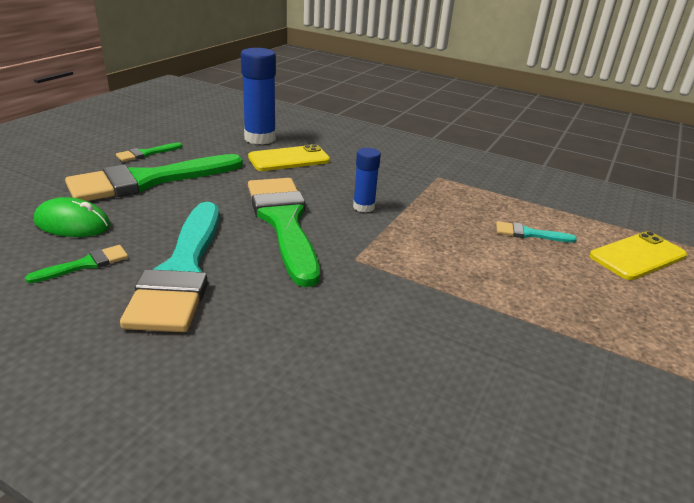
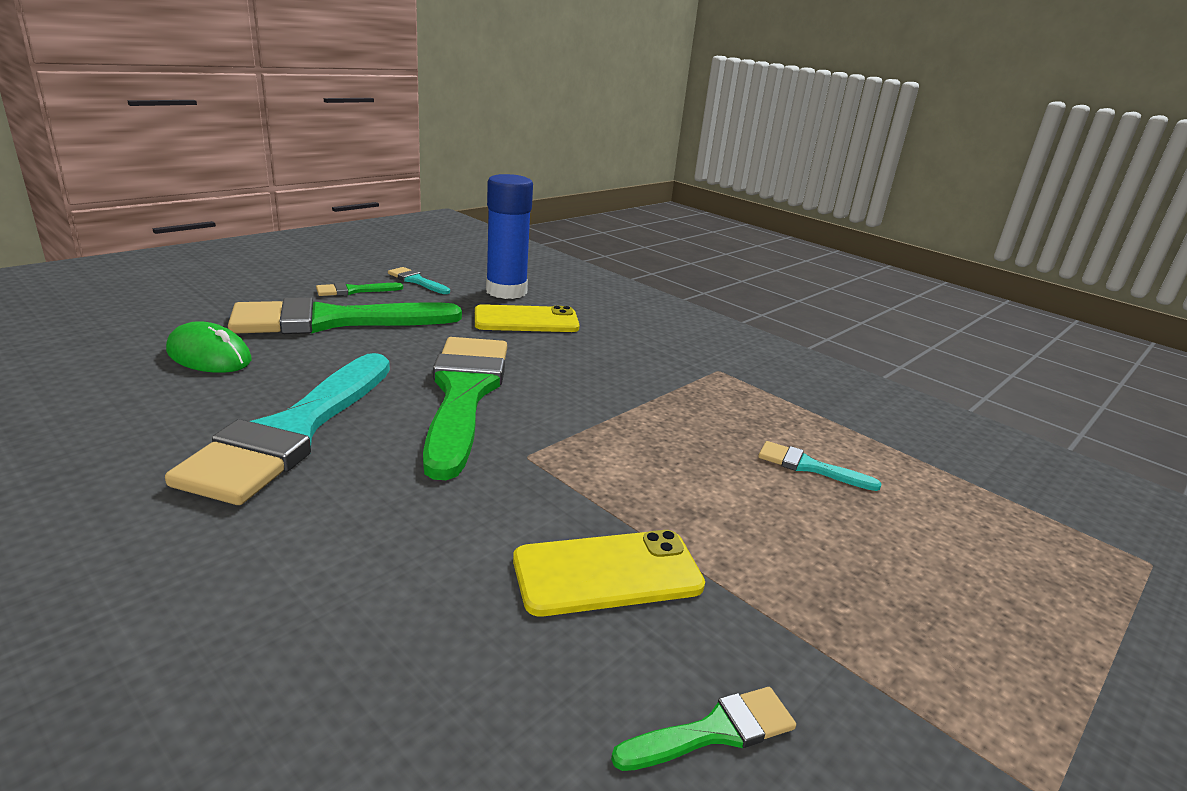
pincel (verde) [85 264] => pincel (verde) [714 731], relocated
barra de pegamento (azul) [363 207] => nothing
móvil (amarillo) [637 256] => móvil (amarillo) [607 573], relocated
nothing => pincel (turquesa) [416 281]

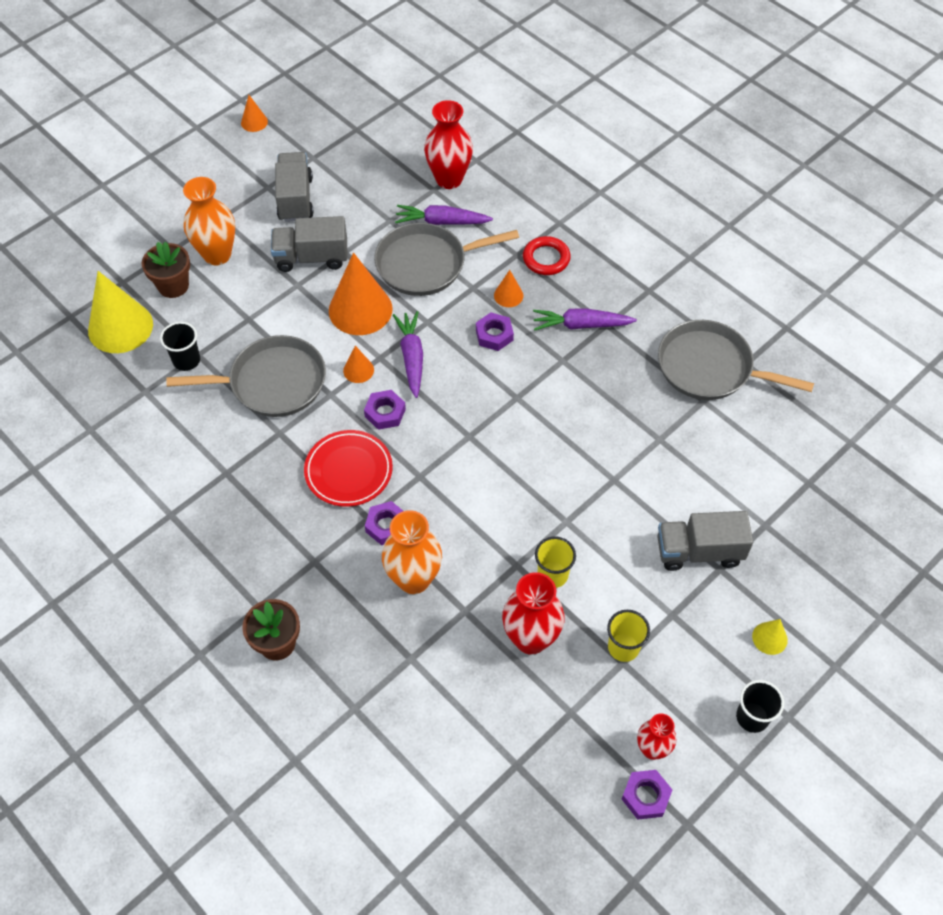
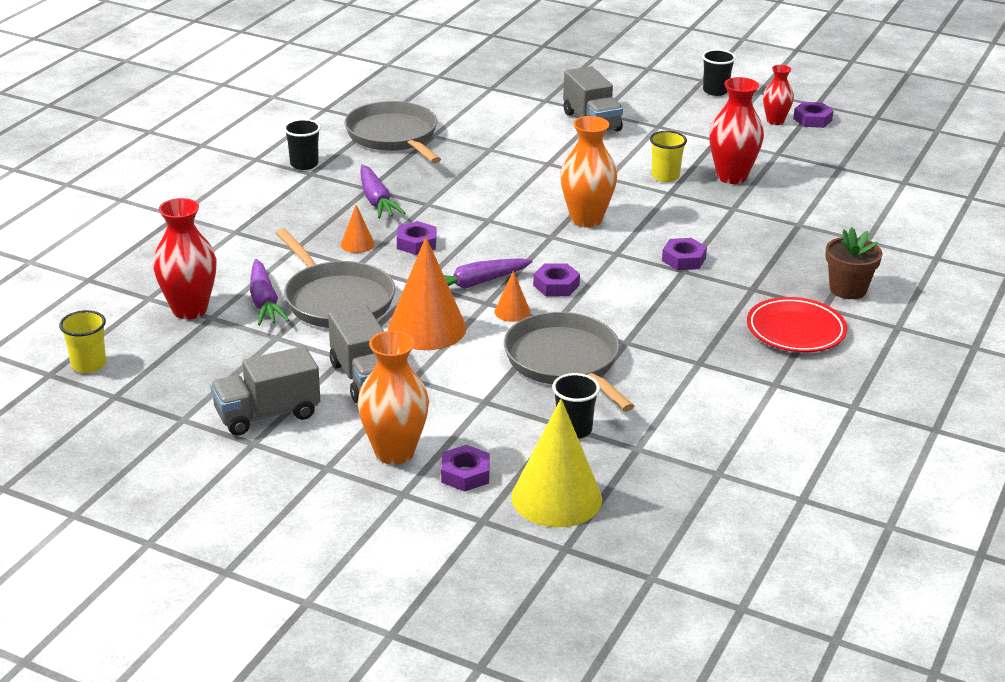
maceta (marrón) [173 286] => tuerca (morado) [465 474]
cono (naranja) [254 122] => nothing
plato (rojo) [348 471] => plato (rojo) [795 330], relocated
florero (naranja) [414 579] => florero (naranja) [586 219], relocated
anillo (rojo) [546 258] => nothing
vaso (amarillo) [623 647] => vaso (amarillo) [88 364], relocated
sartén (gris) [709 368] => sartén (gris) [393 136], 150 degrees clockwise
cono (amarillo) [769 638] => nothing
nothing => vaso (negro) [304 164]

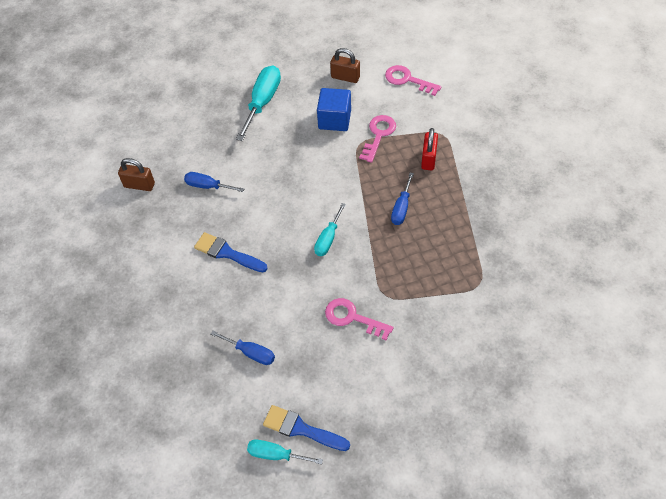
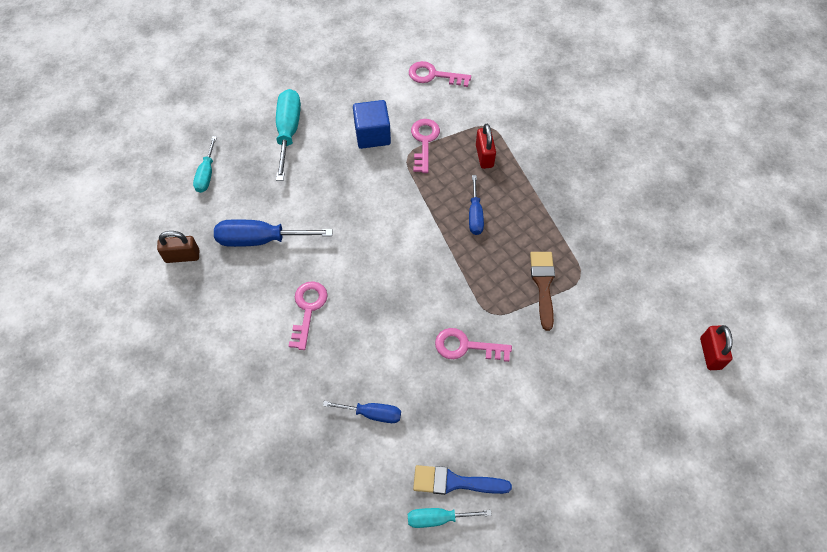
destornillador (azul) [207 186] => destornillador (azul) [260 239], x1.66
pincel (azul) [227 253] => llave (rosa) [308 309]
destornillador (turquesa) [328 239] => destornillador (turquesa) [206 174], relocated
candado (marrón) [345 77] => nothing
nothing => pincel (marrón) [543 285]
nothing => candado (rojo) [710 353]

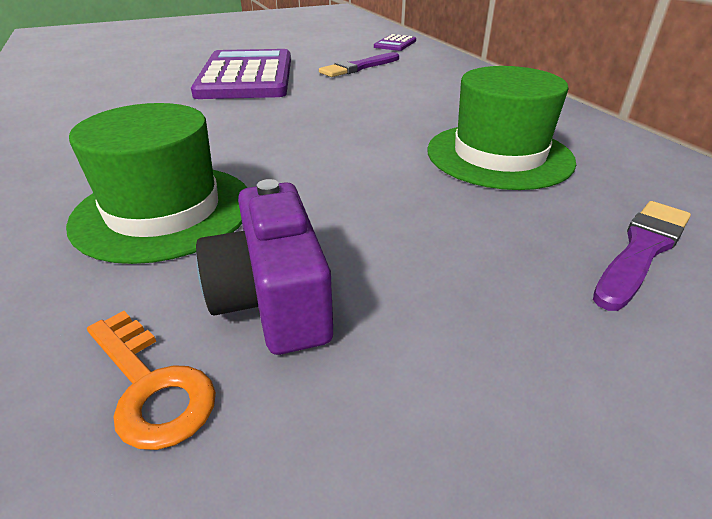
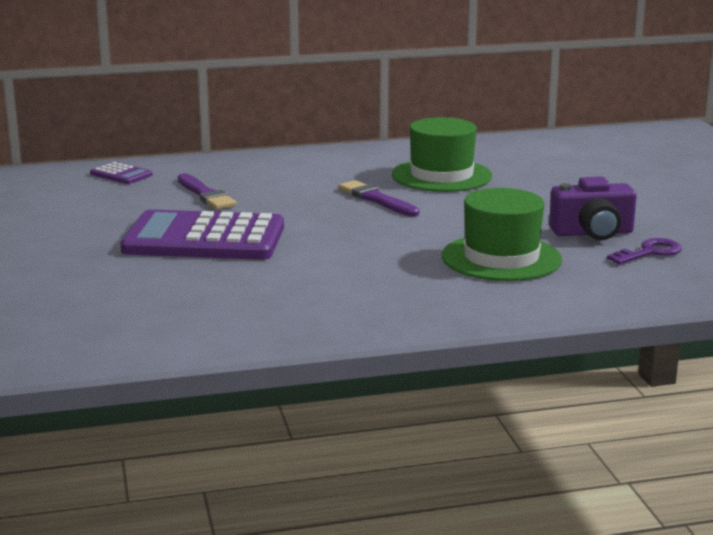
llave (naranja) [151 386] => llave (morado) [650 252]
pincel (morado) [642 250] => pincel (morado) [376 199], relocated

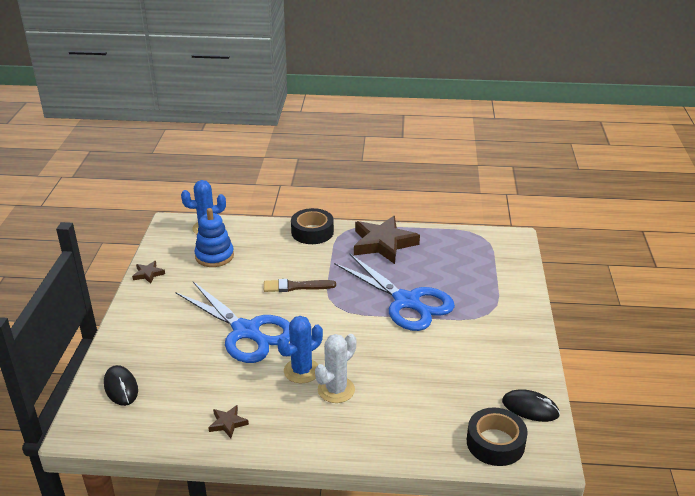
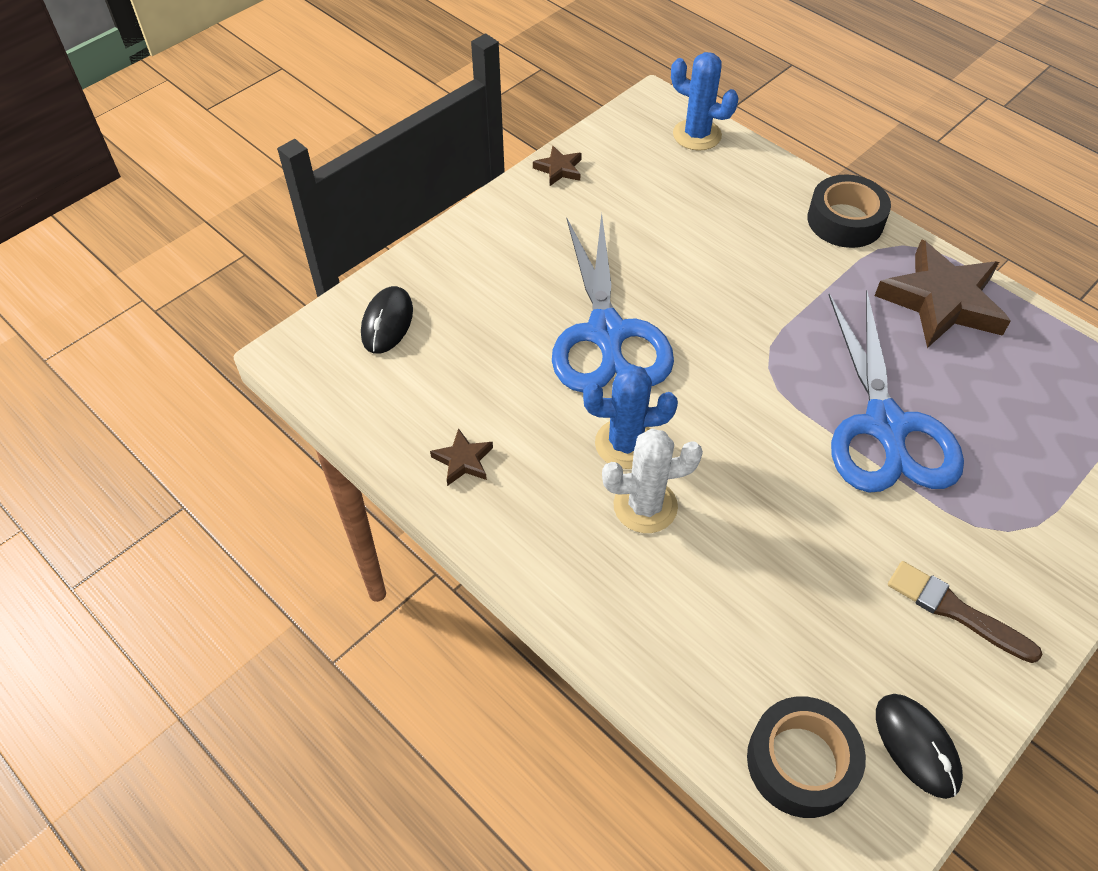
juguete apilable (azul) [214 256] => nothing
pincel (marrón) [296 286] => pincel (marrón) [955 611], relocated

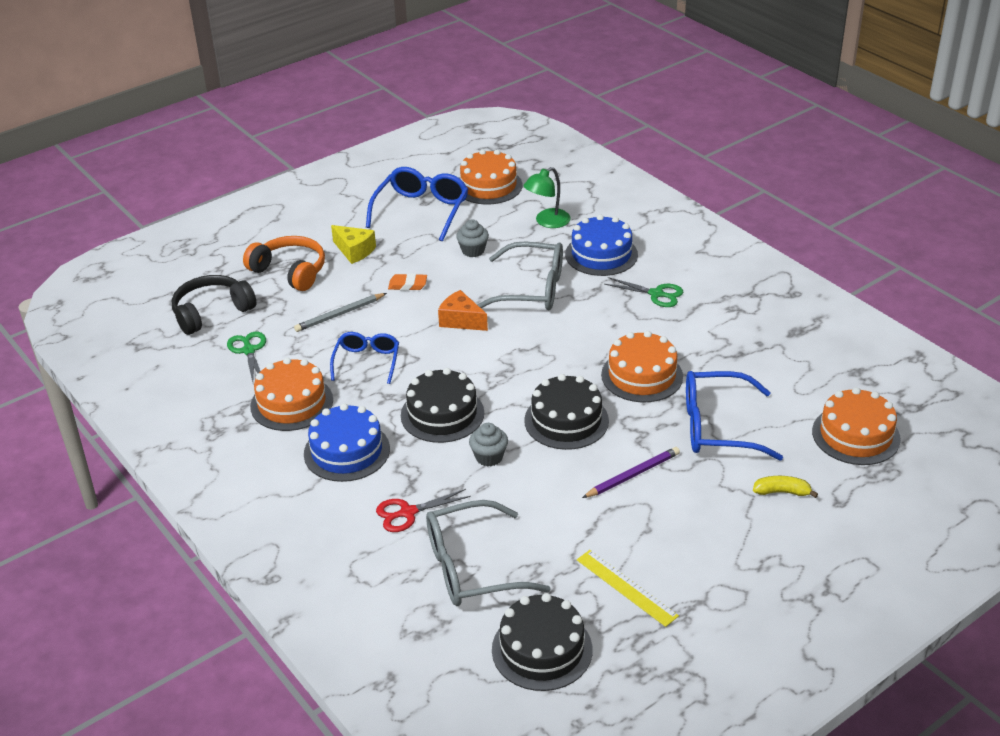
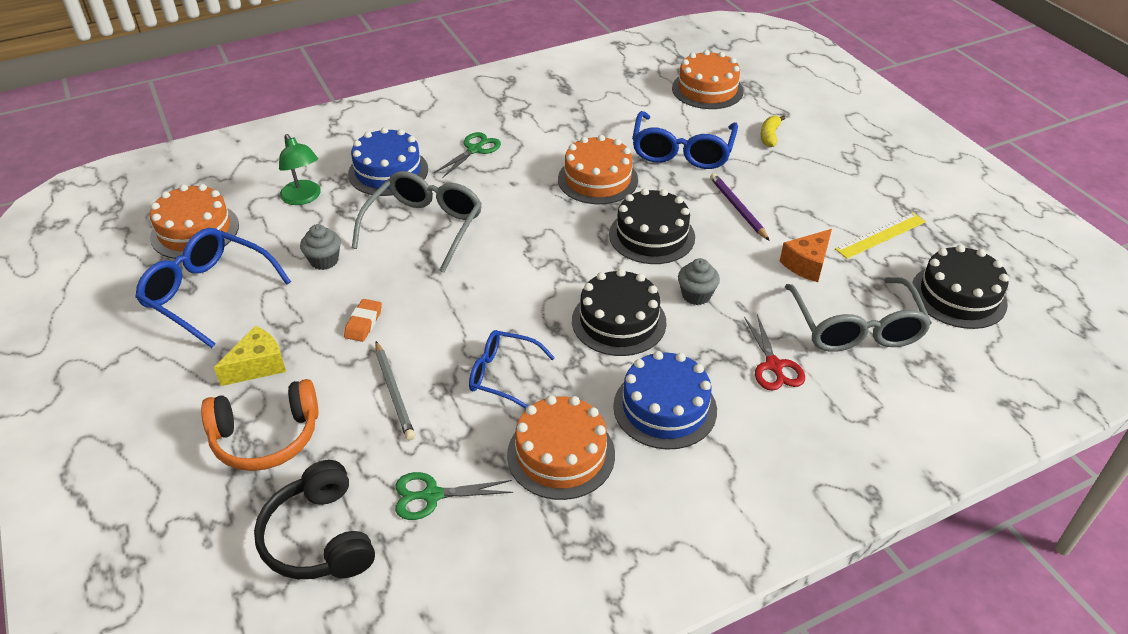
auriculares (naranja) [290 271] => auriculares (naranja) [266 437], 150 degrees counterclockwise
queso (naranja) [461 320] => queso (naranja) [807 264], relocated

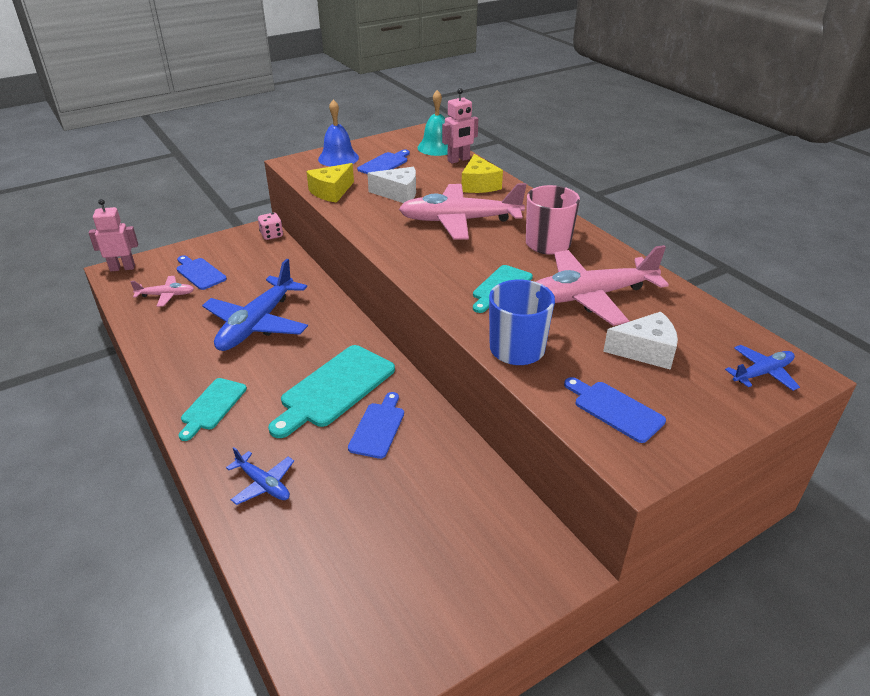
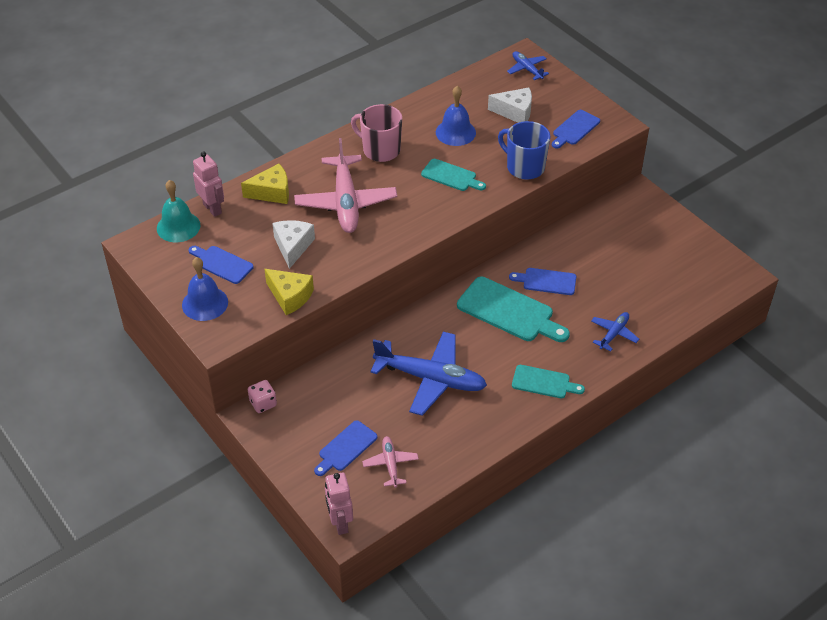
avión (rosa) [590 296] => campana (azul) [455 132]
queso (blanco) [645 351] => queso (blanco) [515 112], 105 degrees clockwise

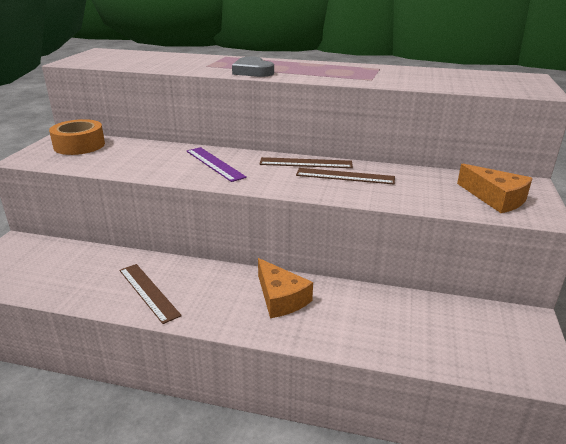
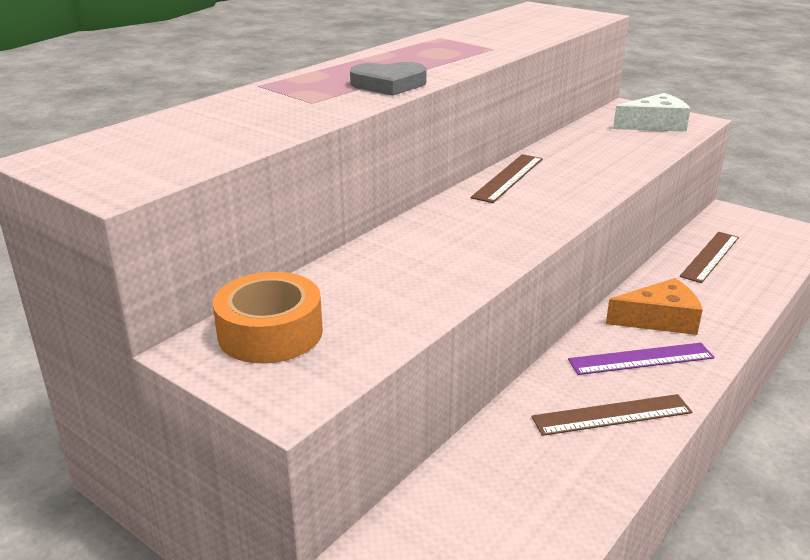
regla (morado) [214 164] => regla (morado) [641 359], relocated
regla (marrón) [345 176] => regla (marrón) [710 256], relocated
queso (naranja) [495 198] => queso (blanco) [654 125]

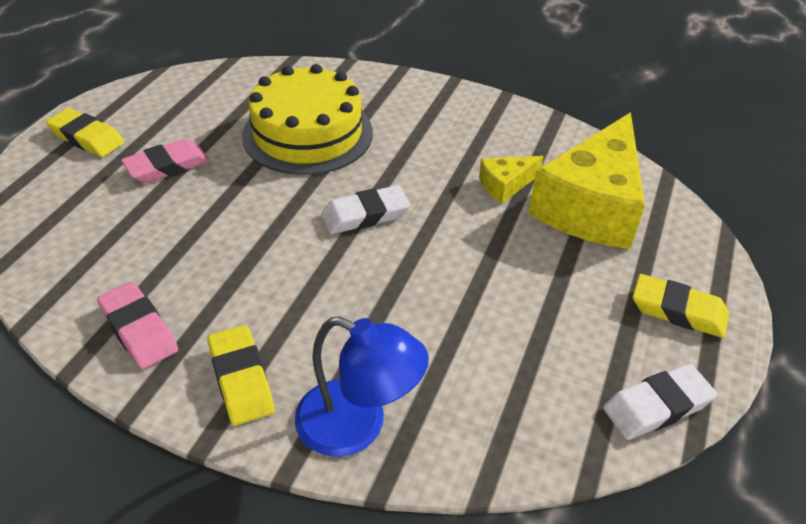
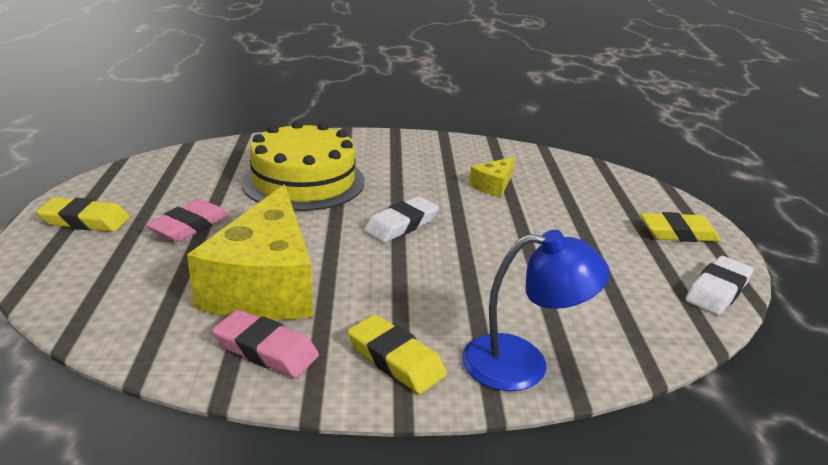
queso (amarillo) [591 205] => queso (amarillo) [265 284], relocated

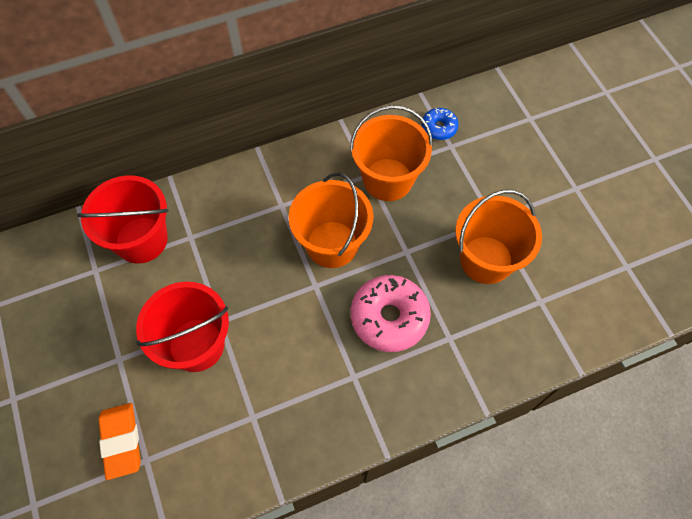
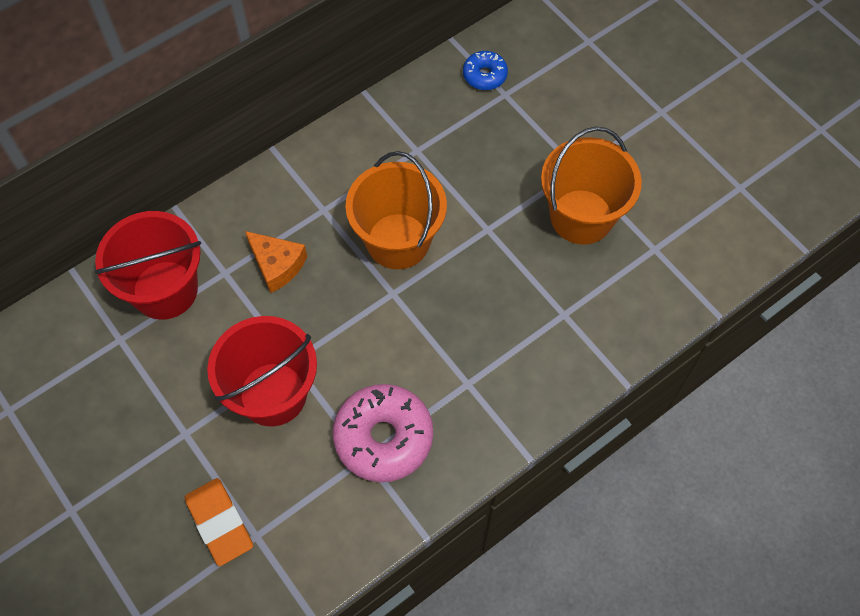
balde (naranja) [388 179] => nothing
rosquilla (rosa) [389 317] => rosquilla (rosa) [383 437], relocated
nothing => queso (naranja) [277 265]

